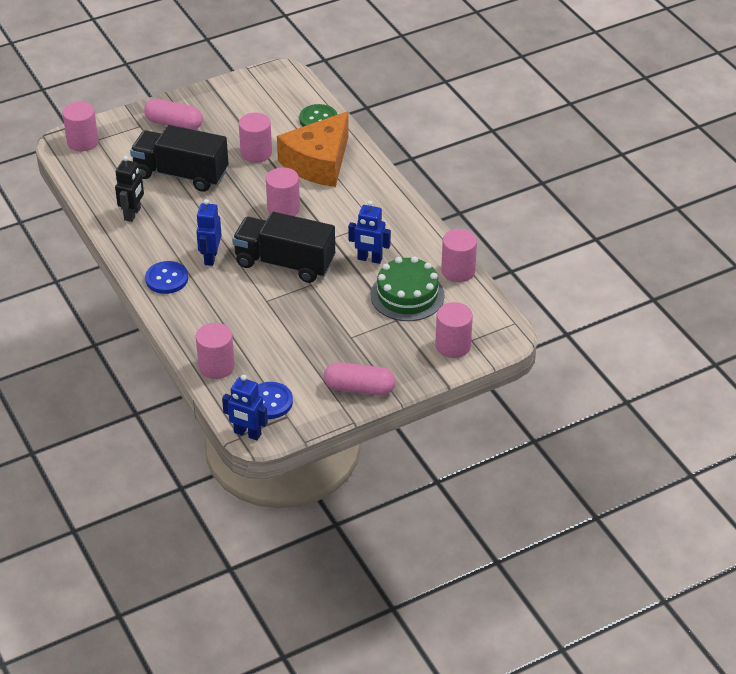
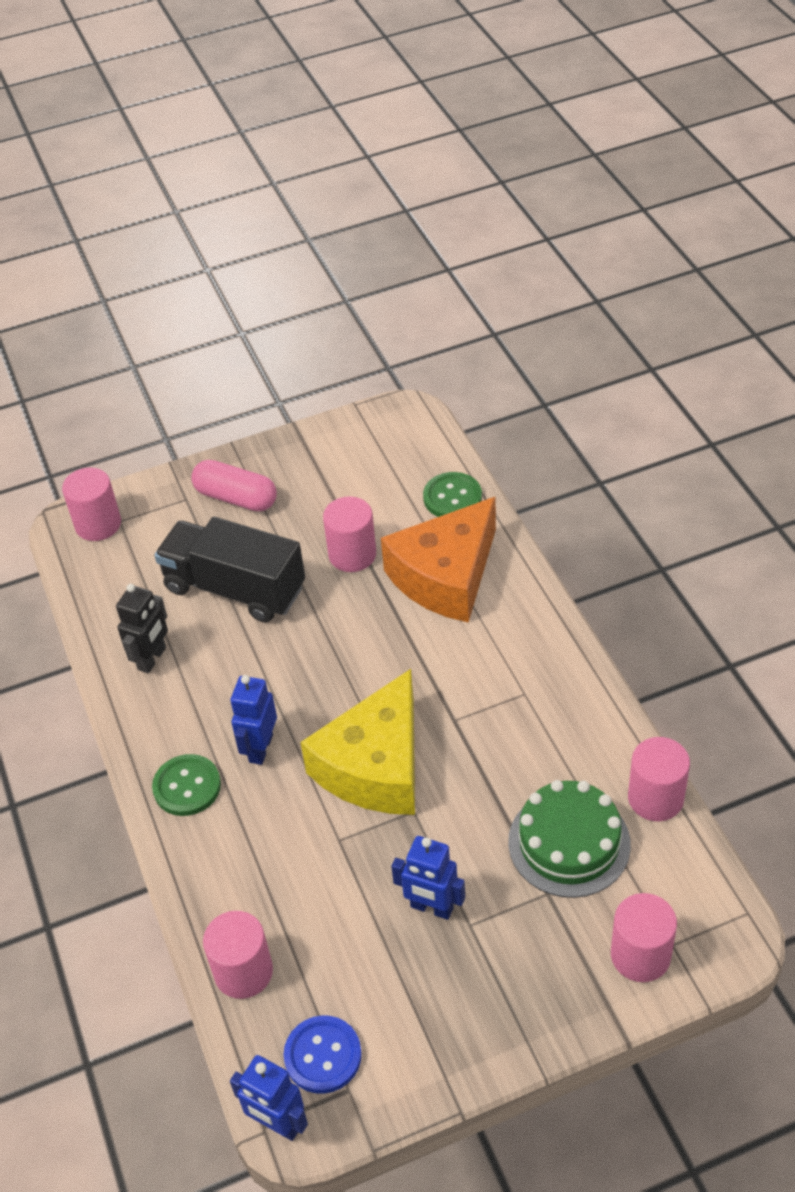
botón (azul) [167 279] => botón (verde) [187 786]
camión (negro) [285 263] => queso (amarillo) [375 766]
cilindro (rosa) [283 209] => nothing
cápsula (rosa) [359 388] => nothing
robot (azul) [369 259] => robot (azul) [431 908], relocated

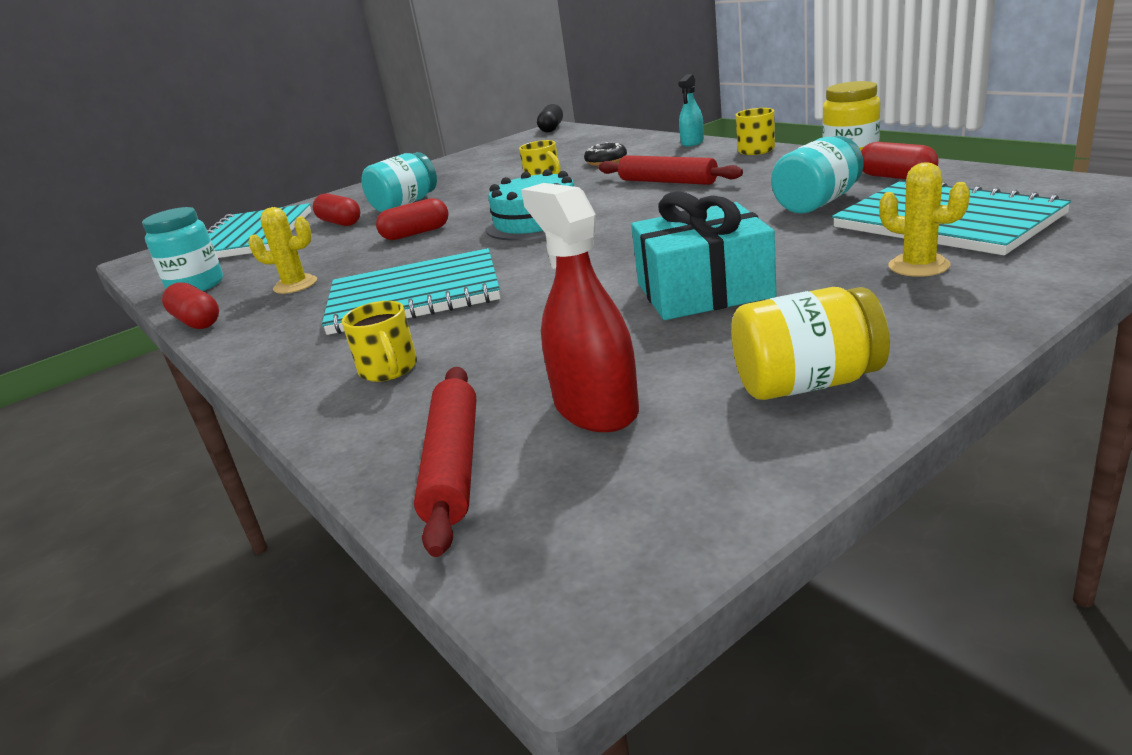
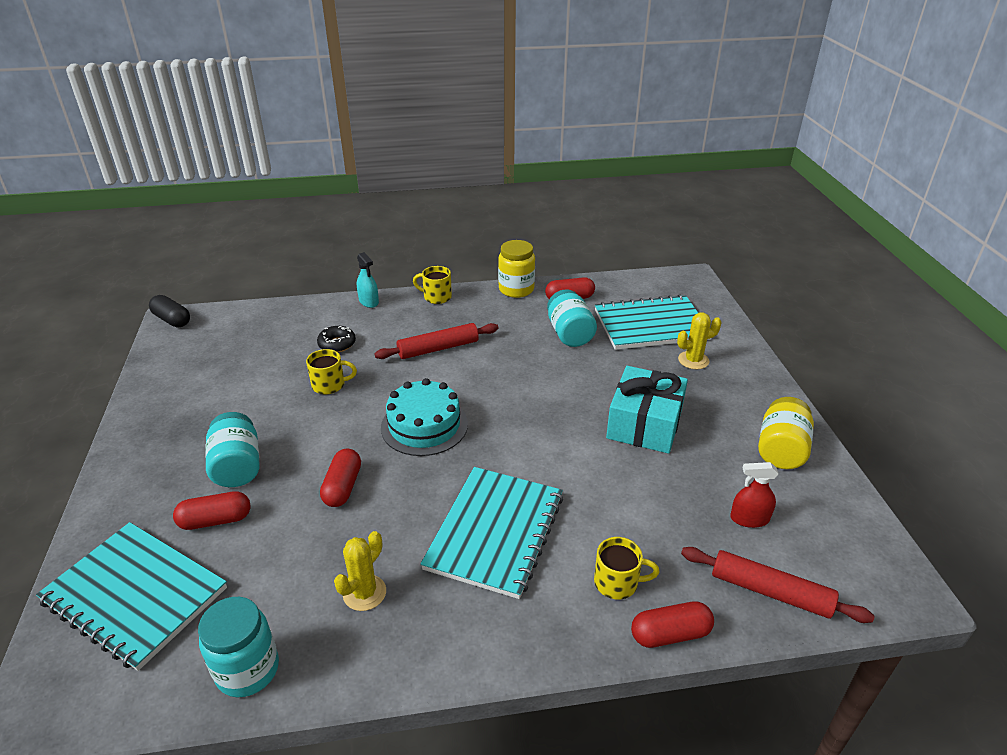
cápsula (rojo) [196 321] => cápsula (rojo) [670 634], relocated
pulverizador (rojo) [595 408] => pulverizador (rojo) [749 519], x0.60

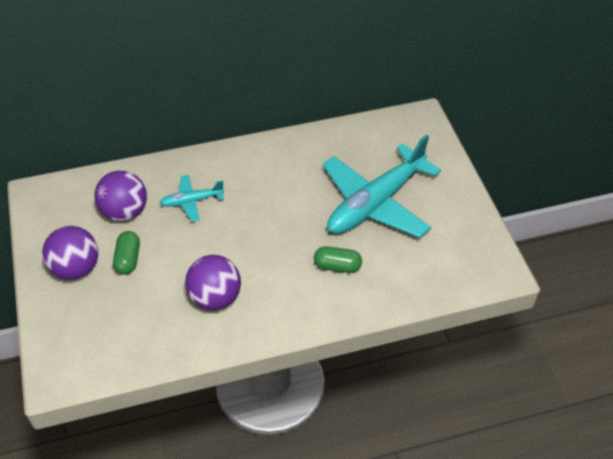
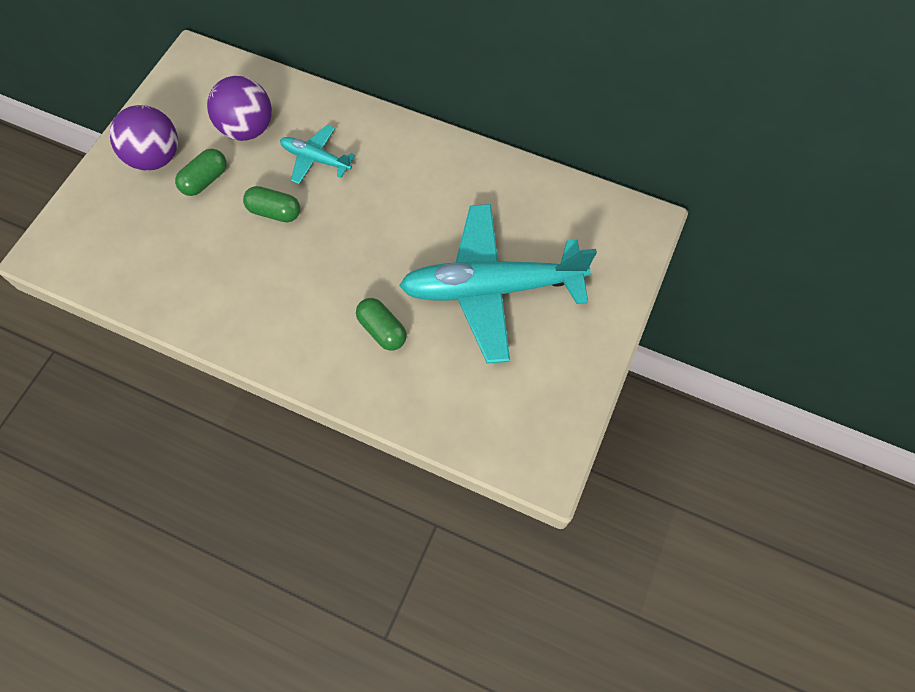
pelota (morado) [215 297] => nothing
nothing => cápsula (verde) [275 212]

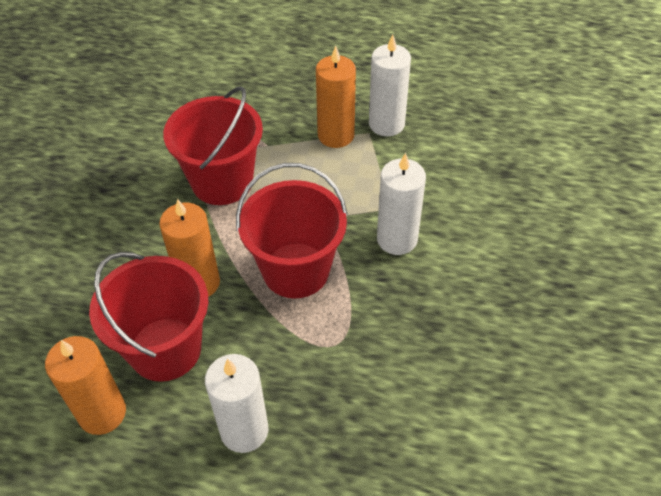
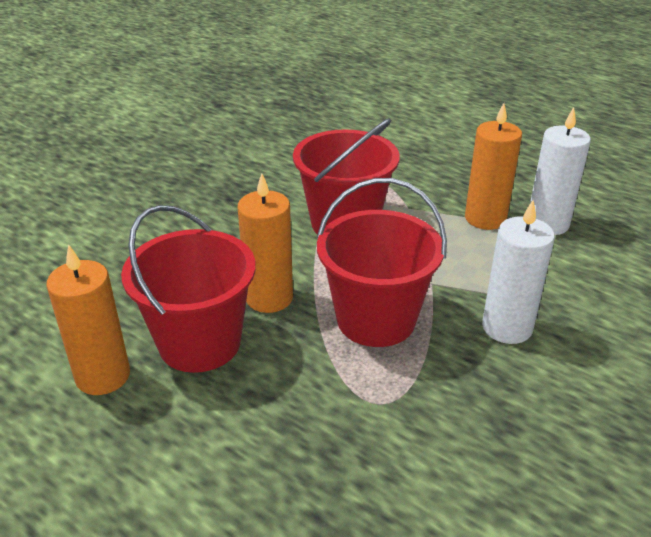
vela (blanco) [244 430] => nothing

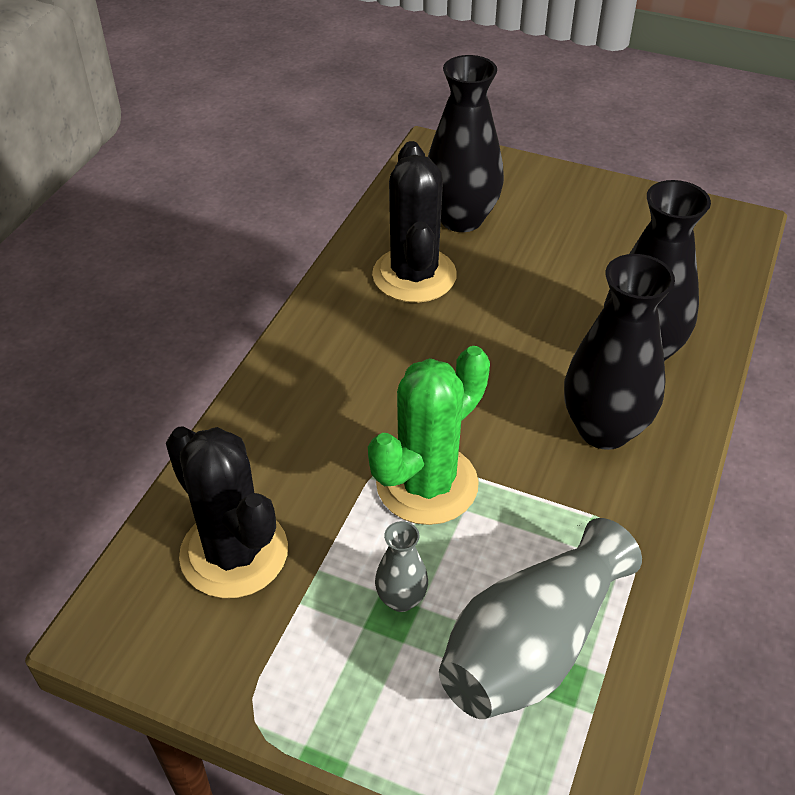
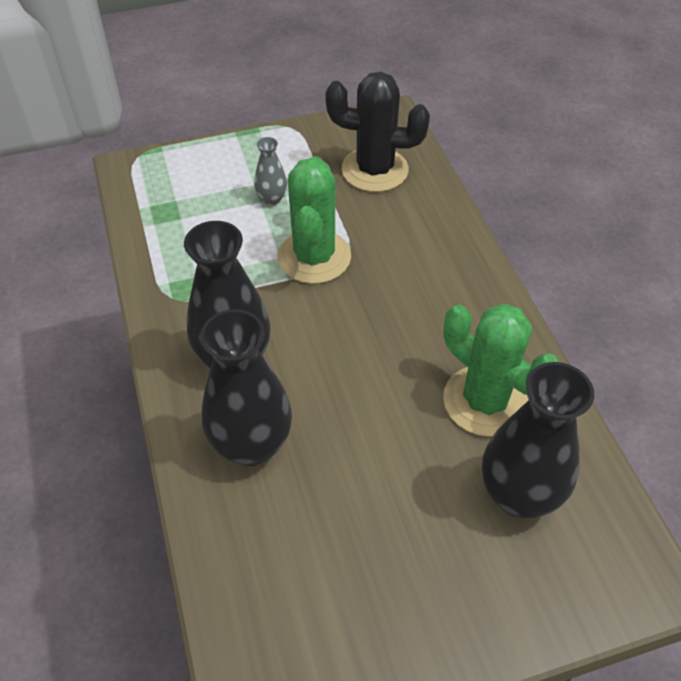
cactus (negro) [414 275] => cactus (verde) [485 401]
florero (gris) [532 645] => nothing

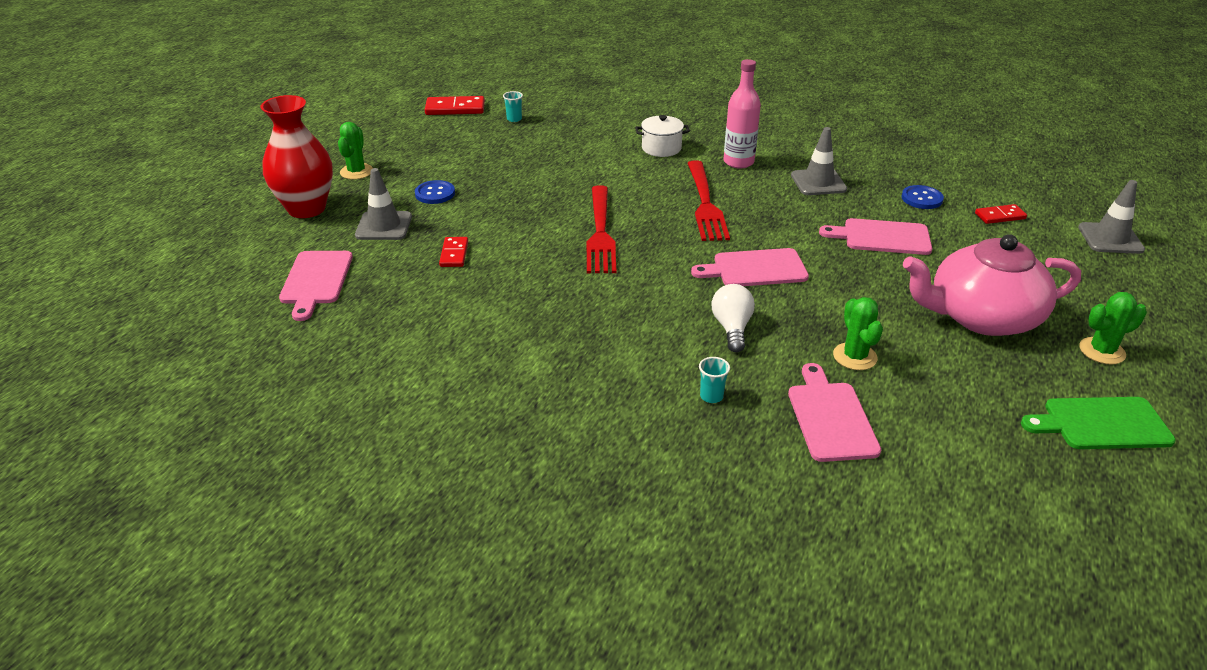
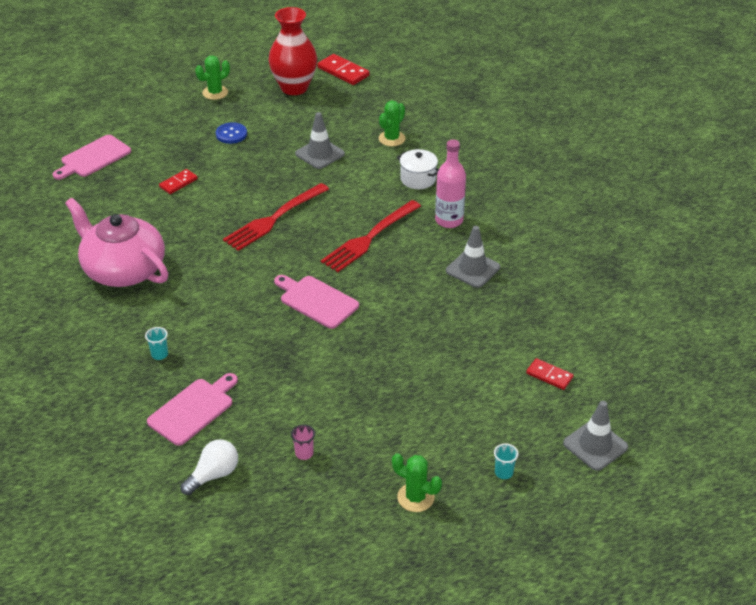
florero (rojo) [306 209] => florero (rojo) [294 88], relocated
cono de tráfico (gris) [384 226] => cono de tráfico (gris) [320 154], relocated
vaso (turquesa) [514 119] => vaso (turquesa) [503 473], relocated
bombilla (blanco) [732 328] => bombilla (blanco) [213 475], relocated
tabla de cortar (rosa) [882 237] => nothing
cactus (verde) [855 357] => cactus (verde) [392 138], relocated
botón (azul) [921 199] => nothing
tetera (rosa) [981 317] => tetera (rosa) [123 269], relocated
tabla de cortar (verde) [1101 424] => nothing
nothing => vaso (rosa) [304 453]

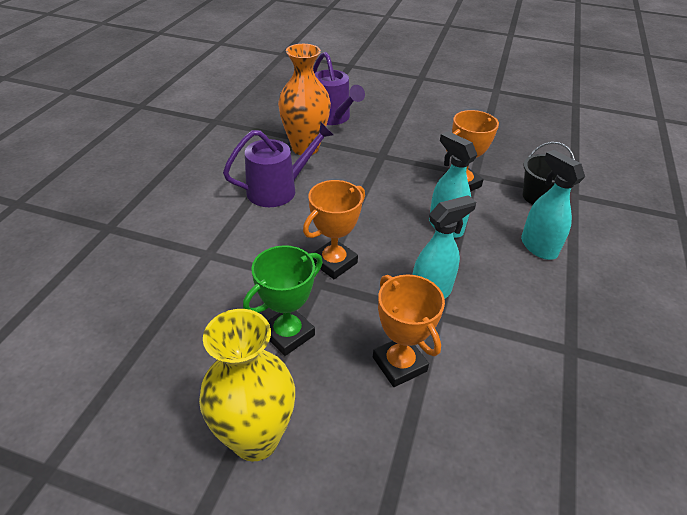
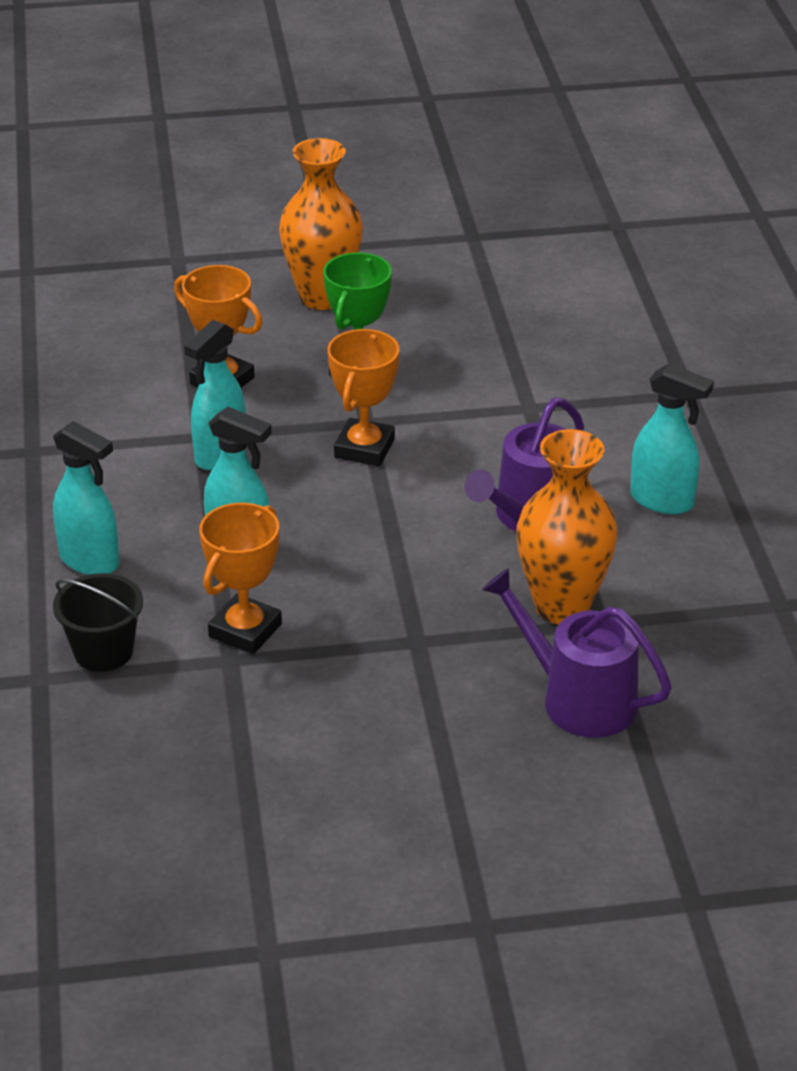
florero (amarillo) [256 438] => florero (naranja) [322 297]
nothing => pulverizador (turquesa) [662 501]

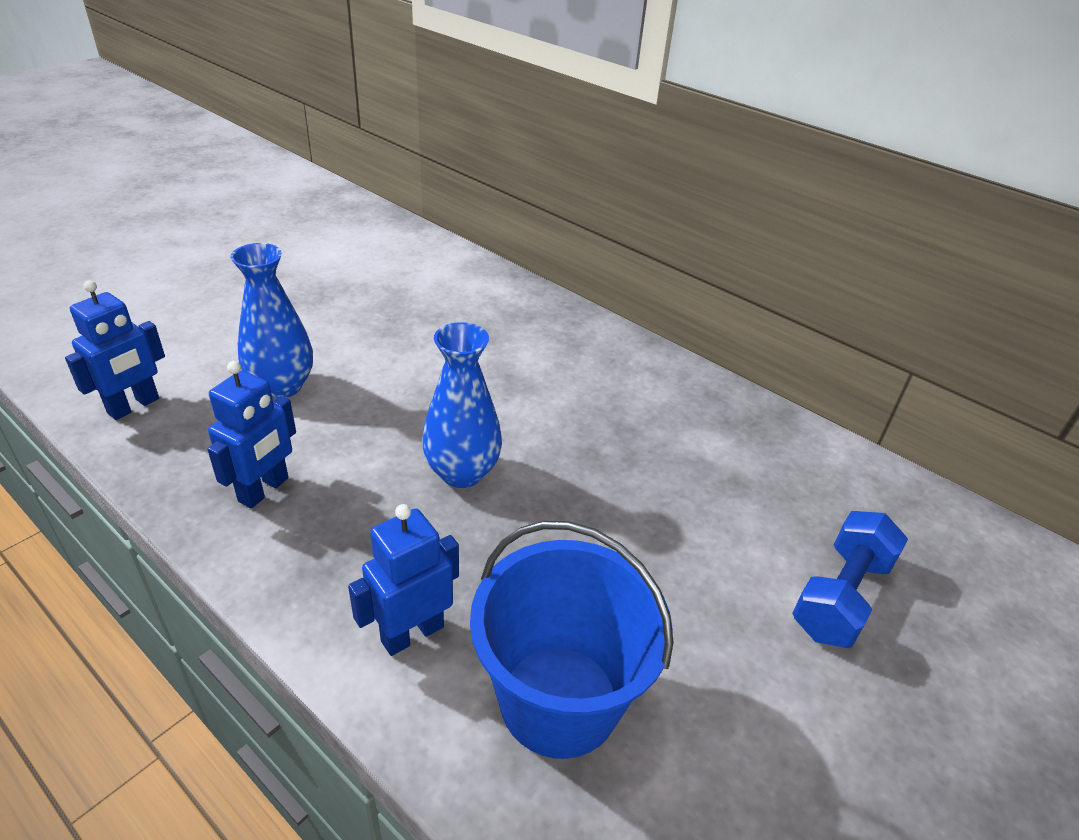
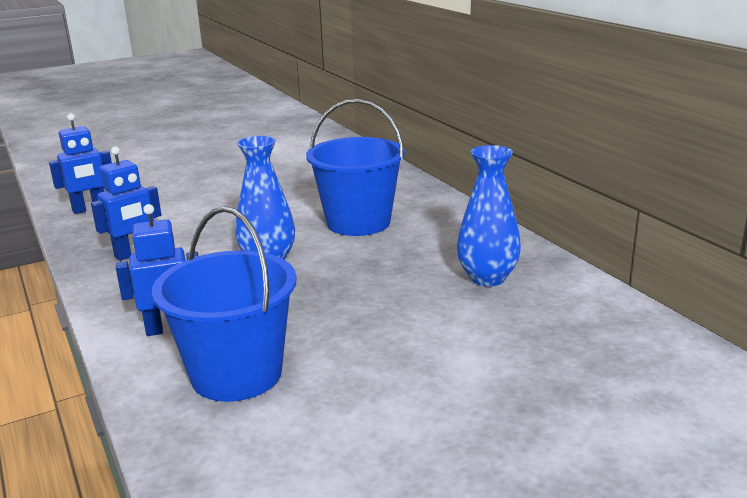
florero (azul) [282 386] => florero (azul) [487 278], relocated
mancuerna (azul) [840 596] => nothing
nothing => balde (azul) [358 222]

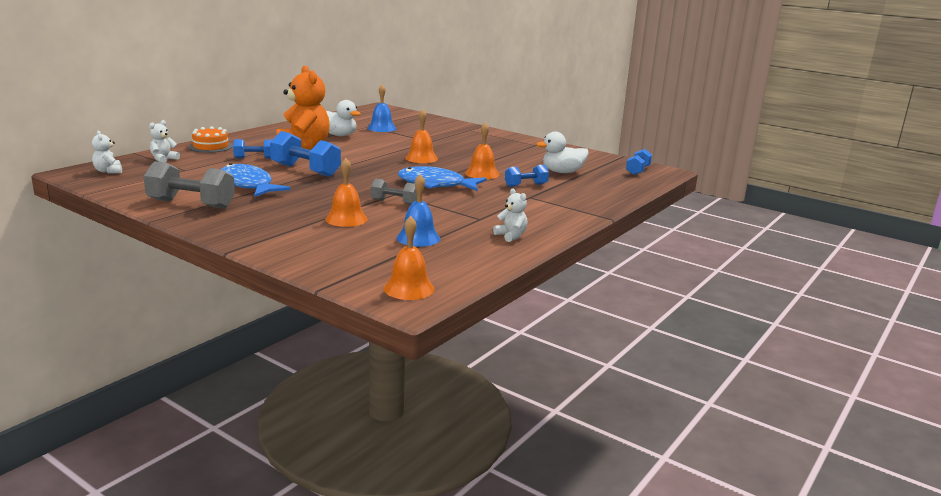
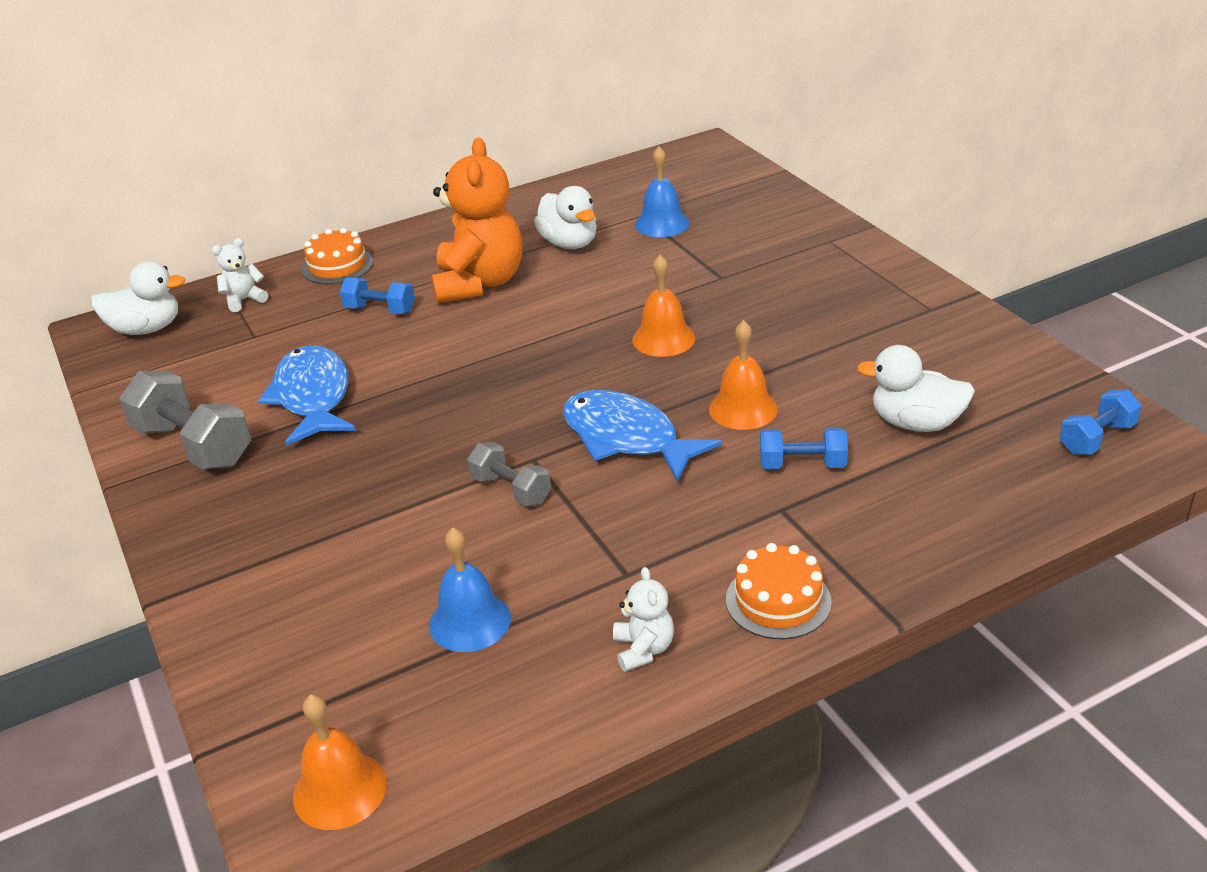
osito (blanco) [108 171] => pato (blanco) [146 329]
mancuerna (azul) [305 170] => nothing
campana (naranja) [346 219] => nothing
nothing => tarta (naranja) [778 600]

